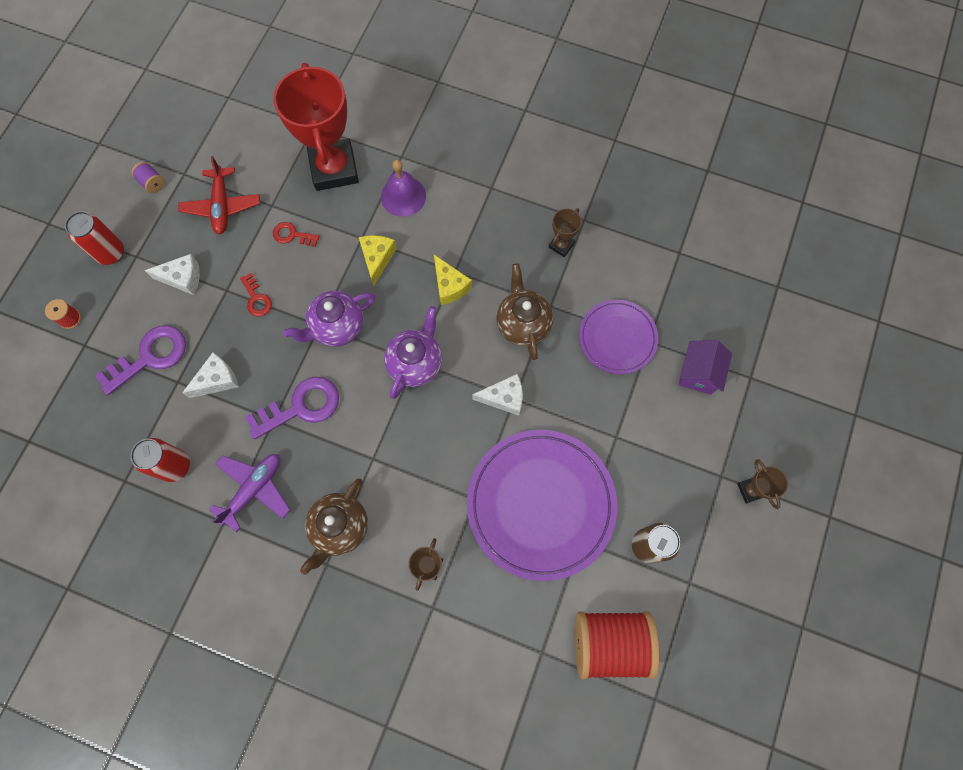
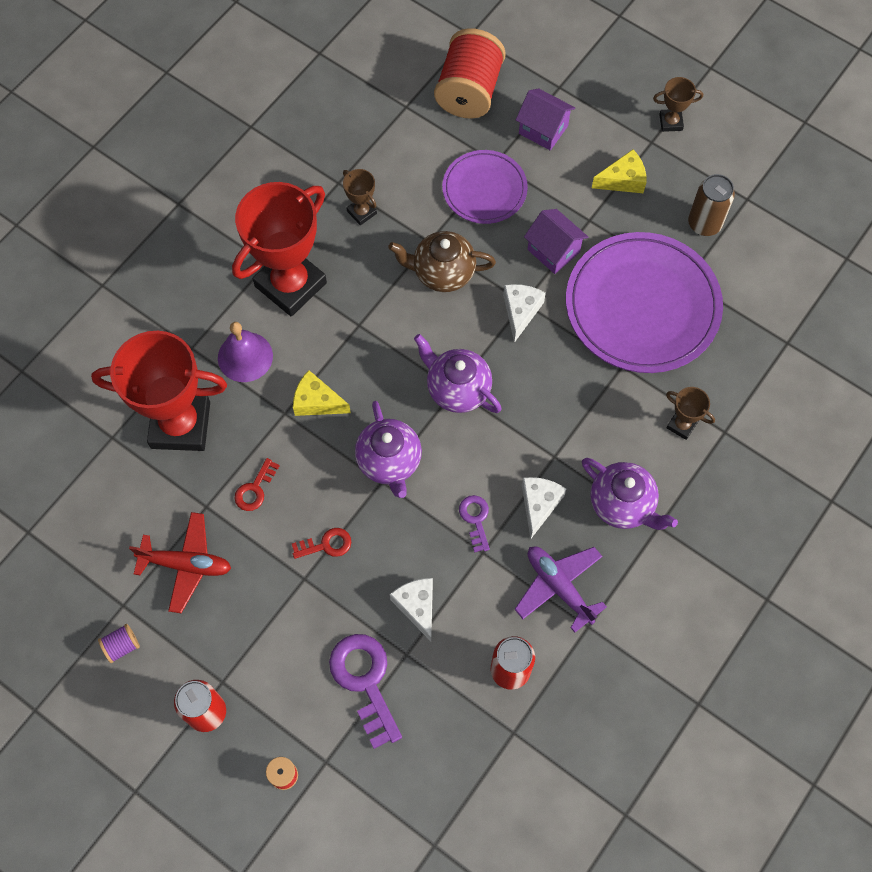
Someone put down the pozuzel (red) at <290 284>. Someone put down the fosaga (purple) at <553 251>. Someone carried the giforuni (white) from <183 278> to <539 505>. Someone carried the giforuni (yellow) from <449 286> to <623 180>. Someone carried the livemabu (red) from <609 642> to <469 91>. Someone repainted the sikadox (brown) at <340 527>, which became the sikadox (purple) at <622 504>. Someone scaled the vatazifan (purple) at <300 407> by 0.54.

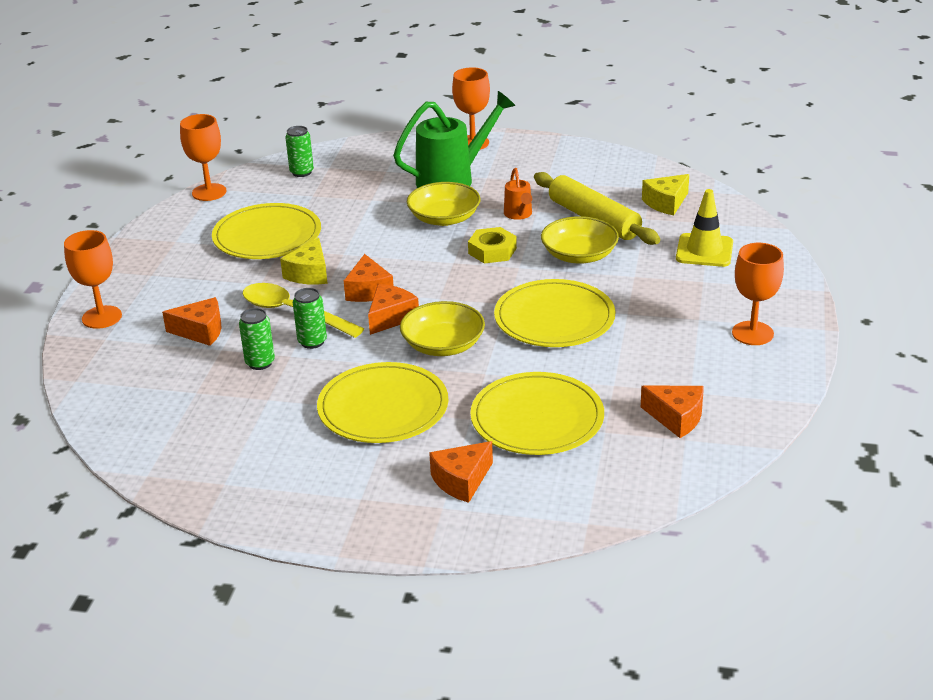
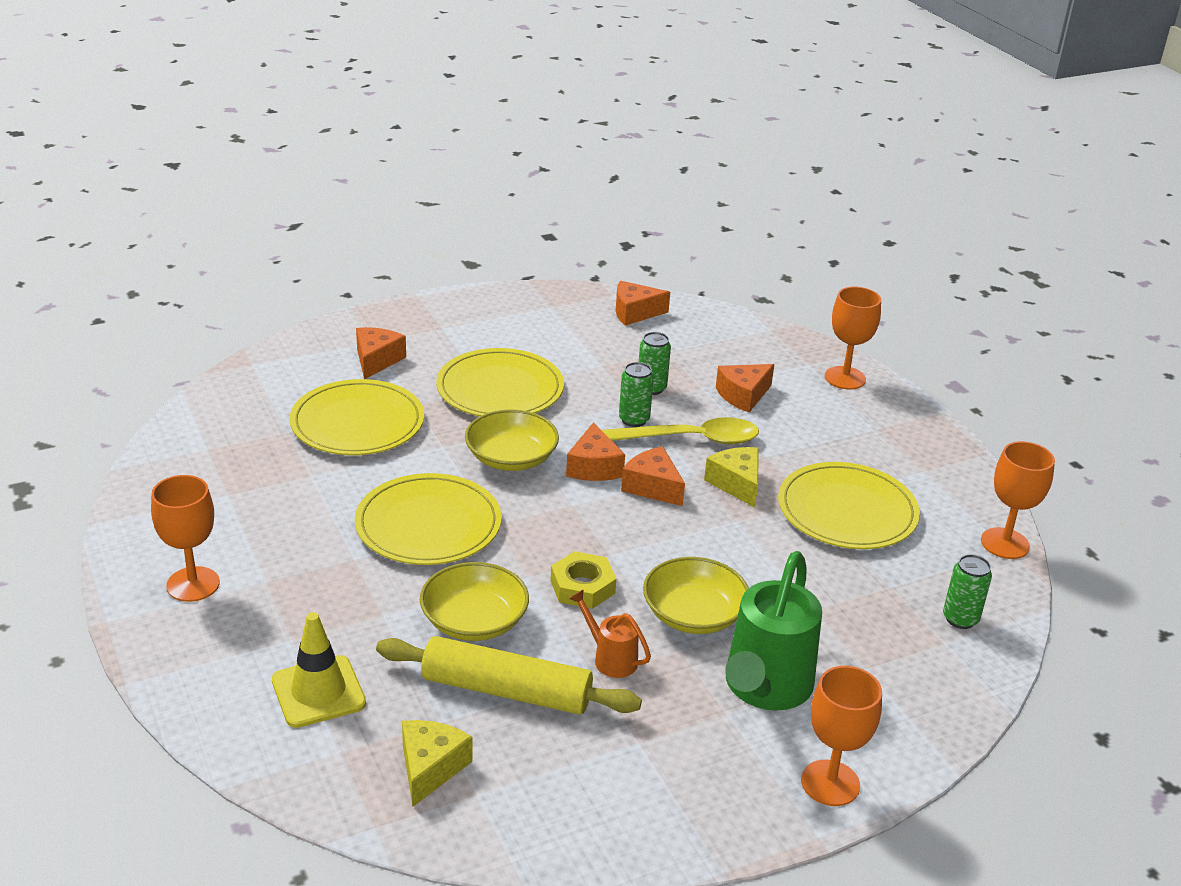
Someone carried the giforuni (orange) from <676 418> to <634 312>.

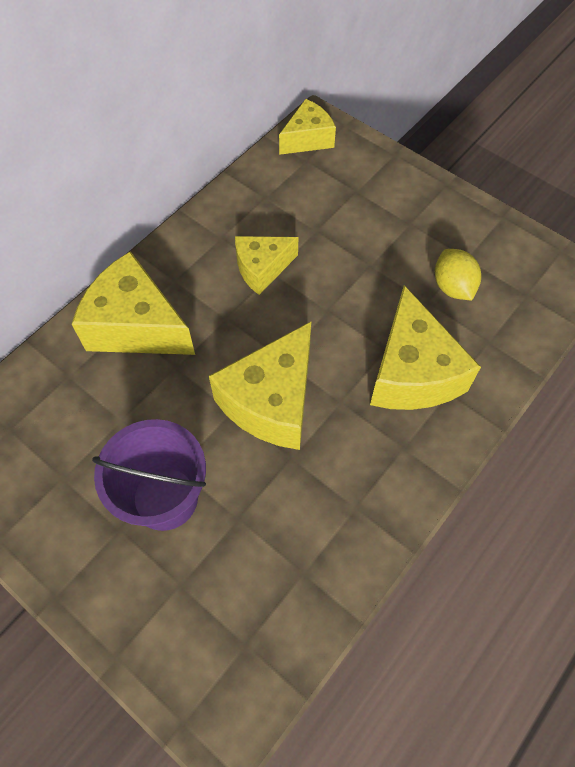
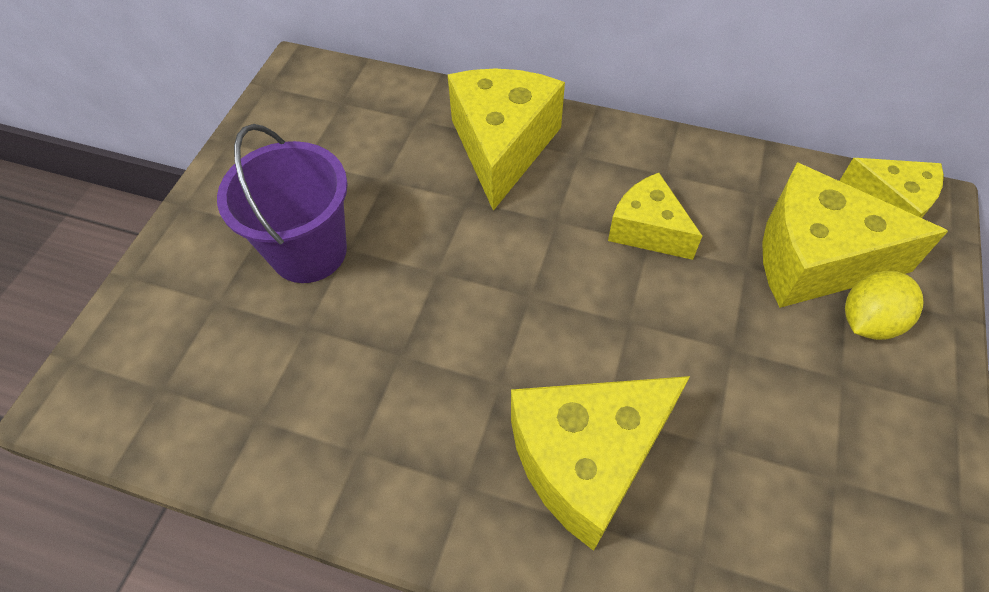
Someone carried the giforuni (yellow) from <271 401> to <814 259>. Someone carried the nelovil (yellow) from <452 287> to <868 321>.

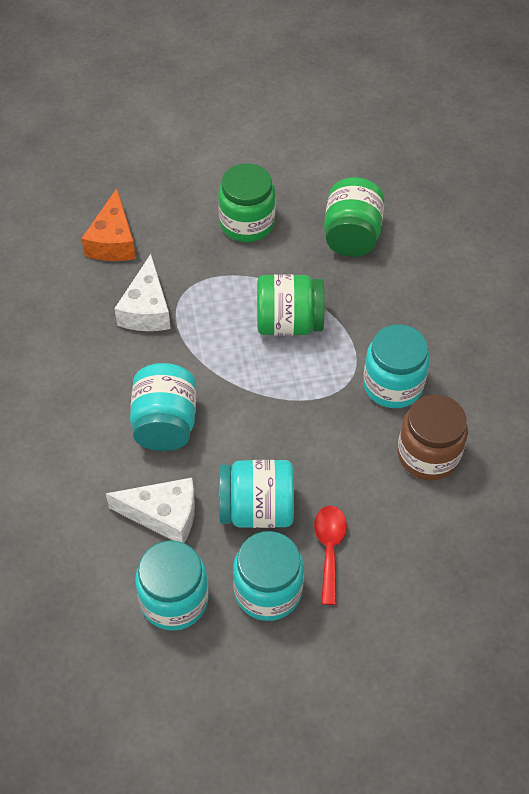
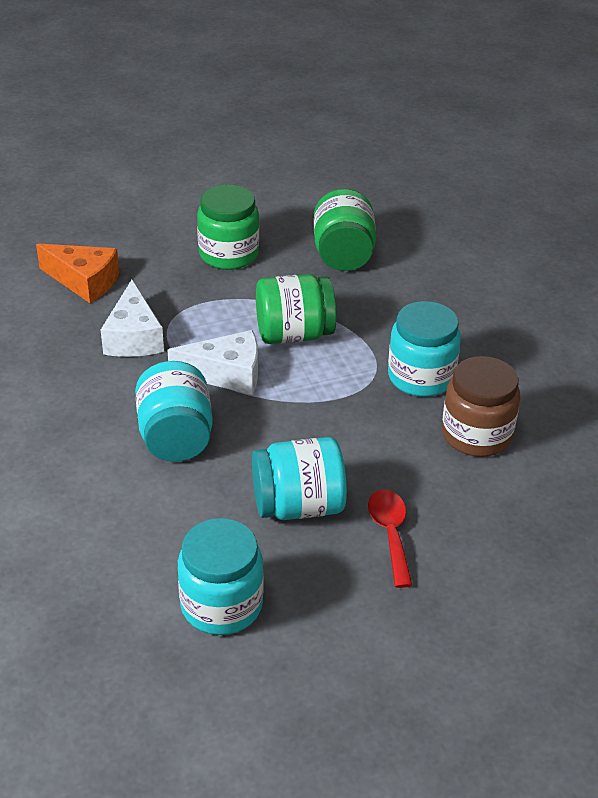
Someone took away the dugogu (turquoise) at <268 590>. Someone carried the giforuni (white) from <163 515> to <226 374>. Someone rotated the giforuni (orange) at <113 241> by 60 degrees counterclockwise.

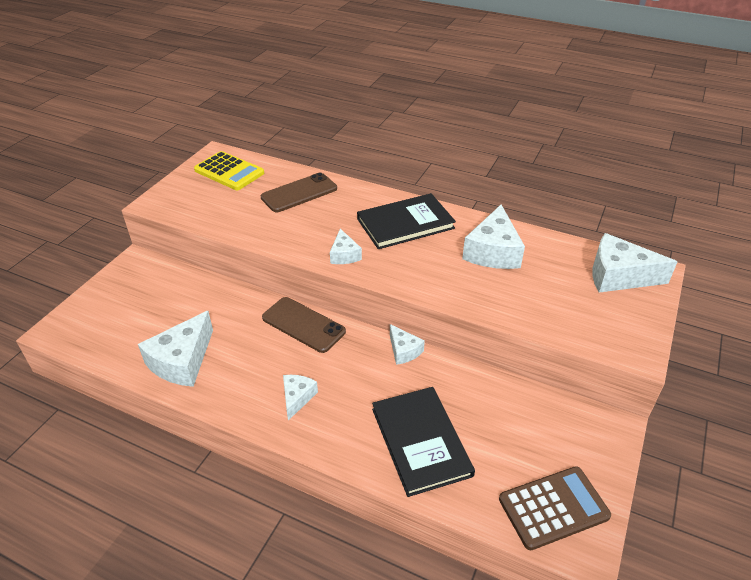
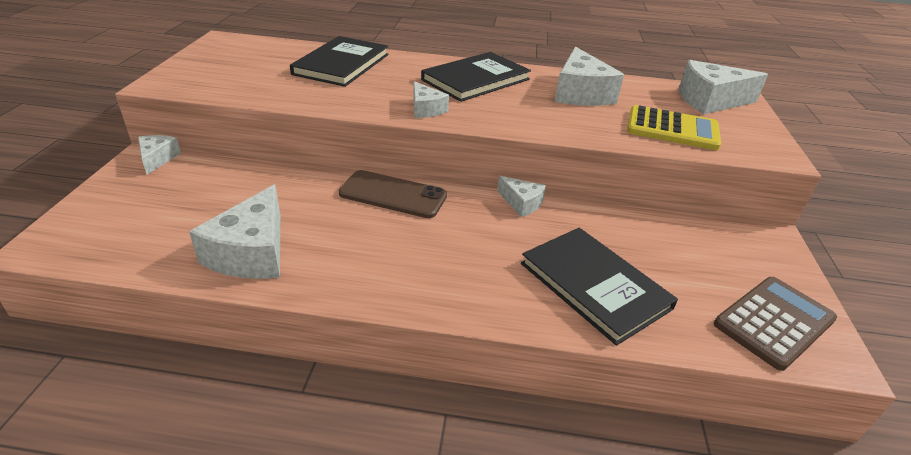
Someone carried the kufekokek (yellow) from <229 172> to <672 129>. Someone carried the giforuni (white) from <297 398> to <157 159>. Someone swapped the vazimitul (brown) at <299 193> for the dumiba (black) at <341 64>.

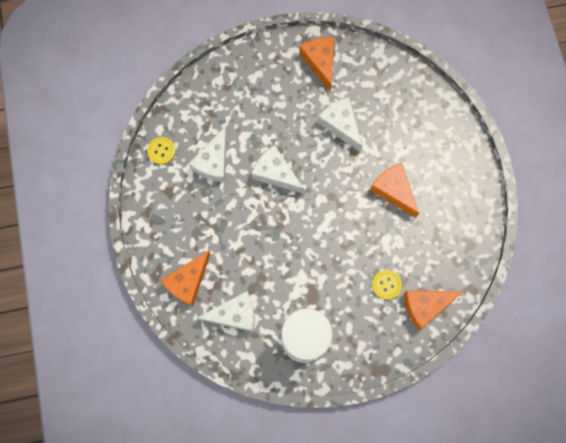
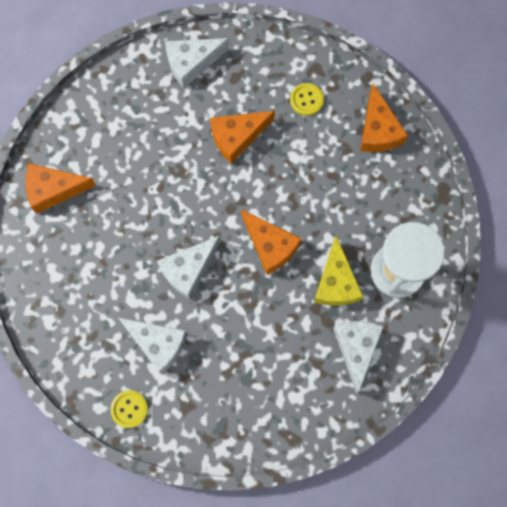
Someone put down the giforuni (yellow) at <335 282>. Someone carried the giforuni (orange) from <188 281> to <270 246>. Someone carried the giforuni (white) from <341 125> to <192 63>. Someone carried the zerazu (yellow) from <386 285> to <306 100>.

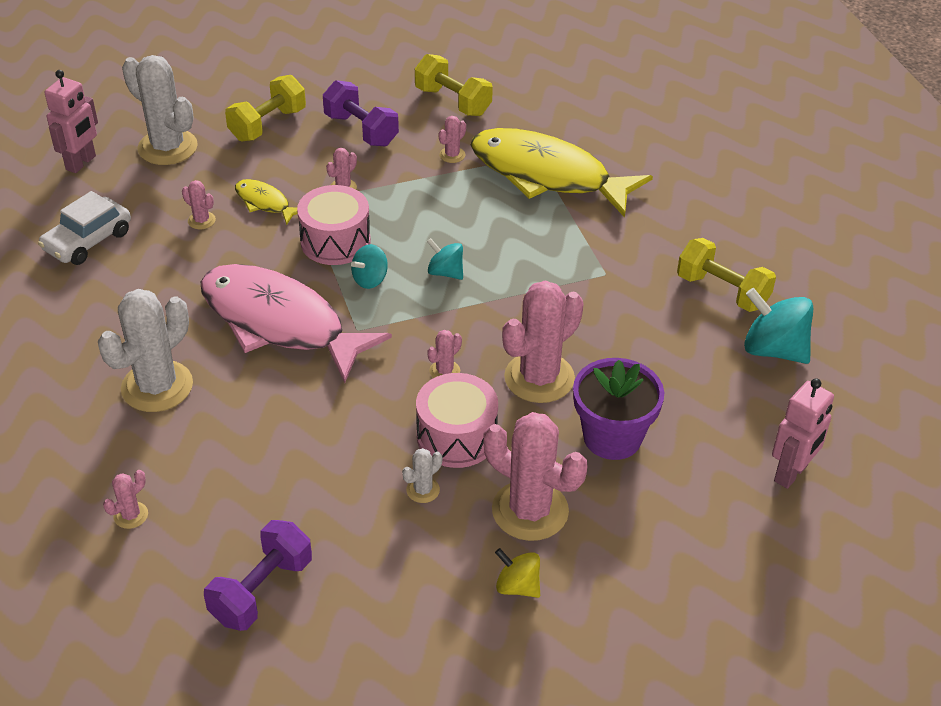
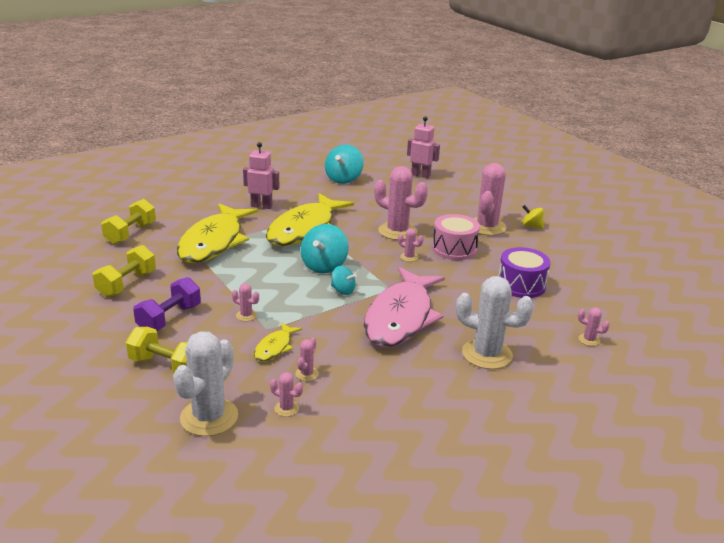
Someone took away the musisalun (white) at <88 241>. Someone took away the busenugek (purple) at <261 590>. Someone took away the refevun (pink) at <335 241>. Someone took away the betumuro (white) at <423 490>. Someone took away the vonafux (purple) at <612 437>. Someone put down the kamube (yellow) at <305 229>. Someone put down the refevun (purple) at <521 285>. Someone carried the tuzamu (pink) from <81 163> to <261 206>. Someone carried the betumuro (pink) from <452 155> to <286 408>. Someone carried the busenugek (yellow) from <722 291> to <131 234>. Someone rotated the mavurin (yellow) at <517 586> by 105 degrees clockwise. Someone scaled the mavurin (turquoise) at <445 272> by 1.73.

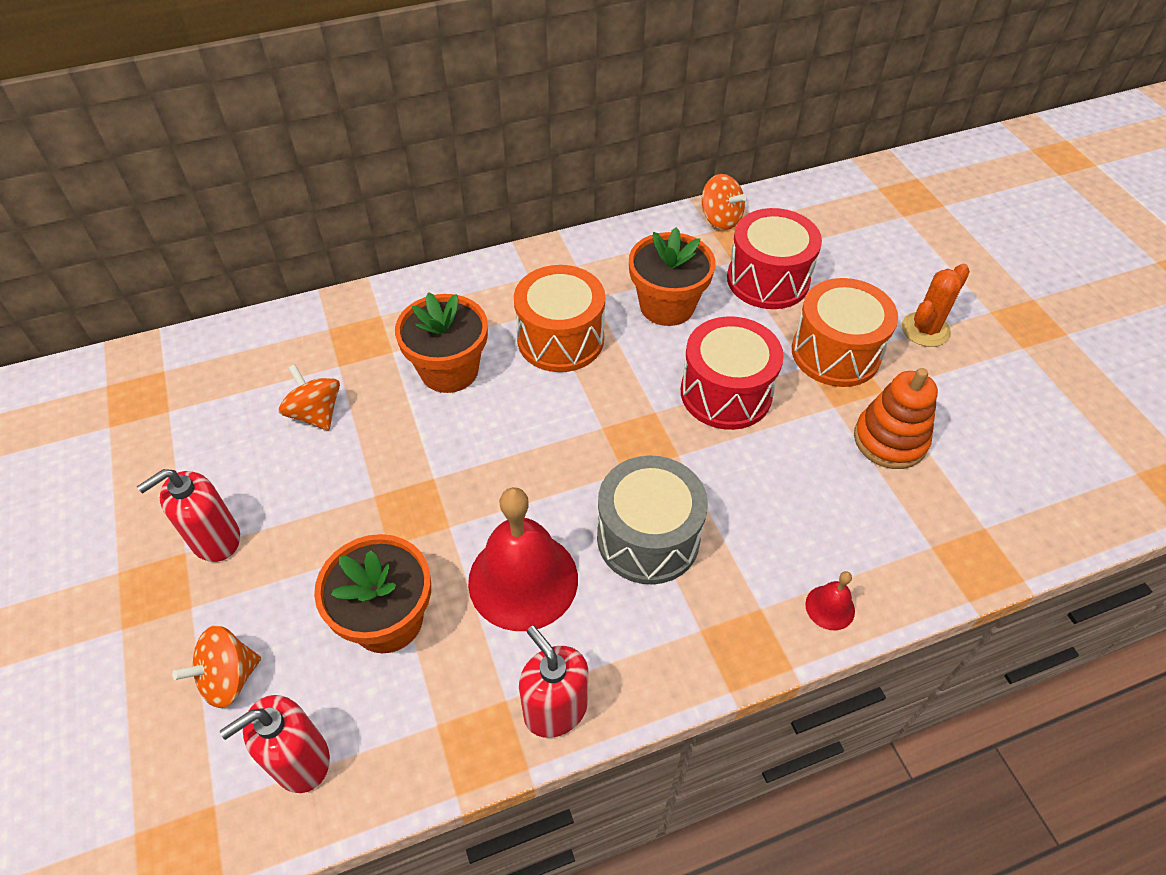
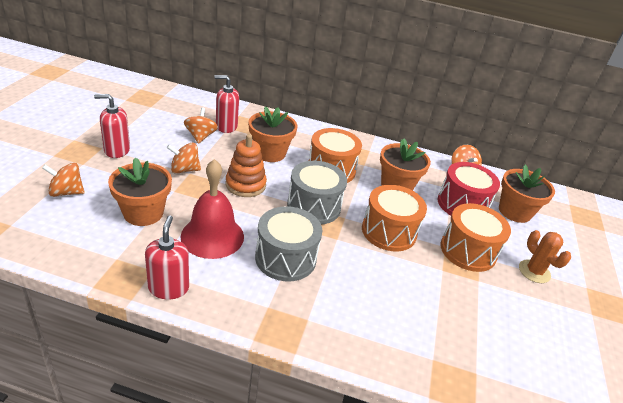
Someone took away the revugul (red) at <830 607>. Someone put down the mavurin (orange) at <184 170>. Someone put down the refevun (grey) at <314 206>. Someone put down the vonafux (orange) at <514 211>. Someone carried the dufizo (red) from <300 760> to <226 126>. Someone carried the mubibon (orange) from <890 440> to <245 185>. Someone repainted the refevun (red) at <726 393>, which became the refevun (orange) at <389 231>. Someone rotated the betumuro (orange) at <925 330> by 75 degrees clockwise.

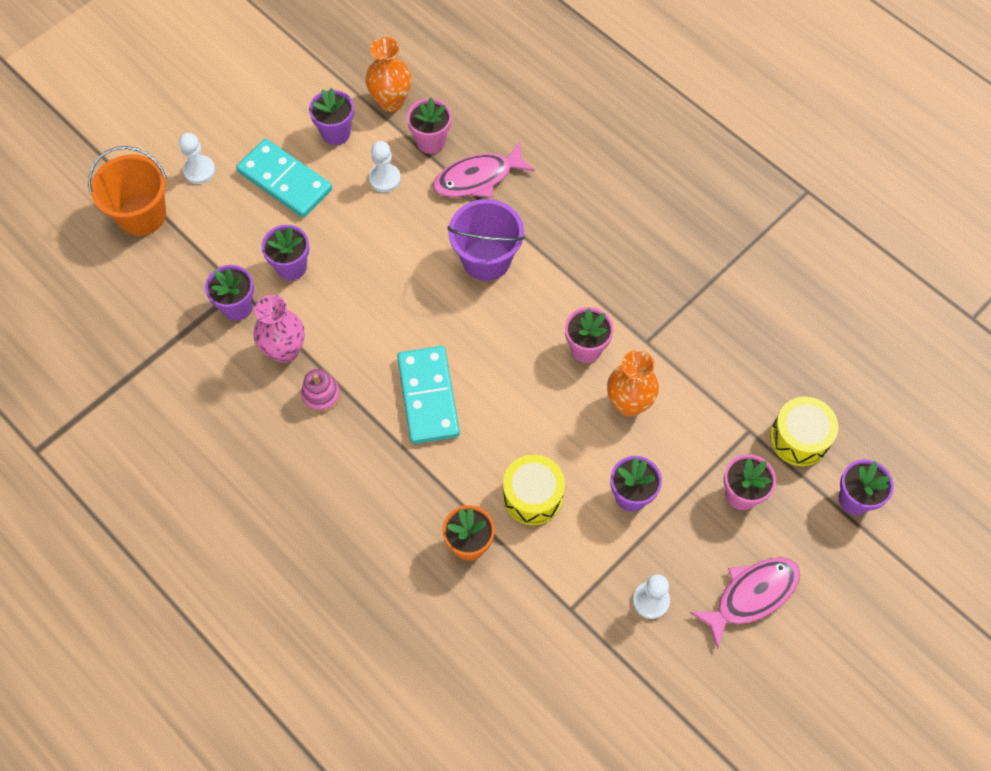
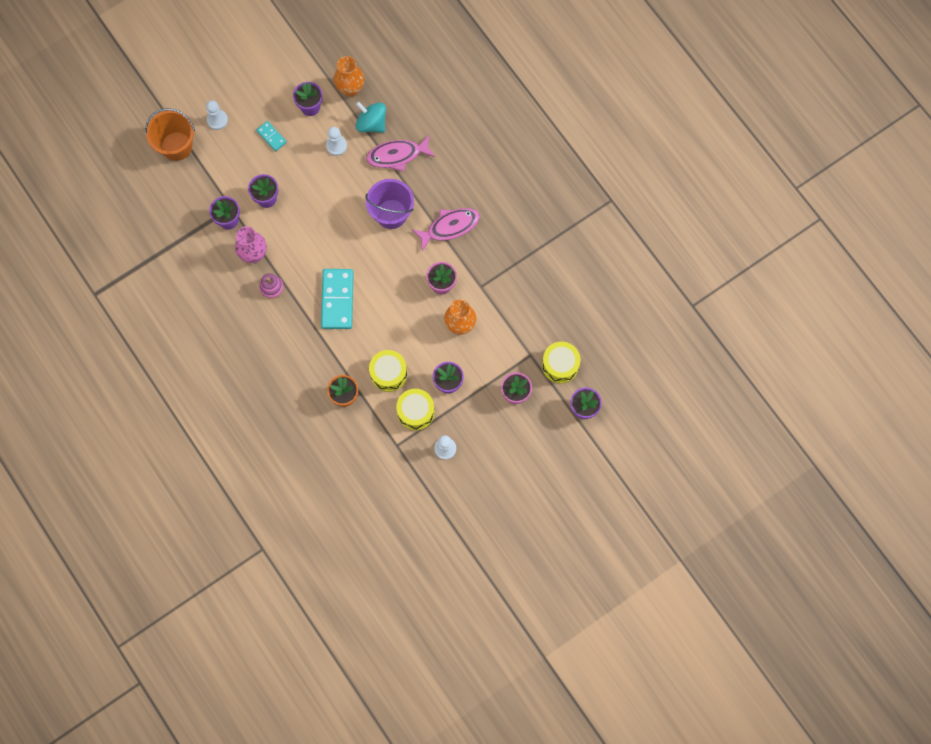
Someone put down the refevun (yellow) at <415 412>. Someone carried the kamube (pink) from <751 596> to <449 227>. Someone swapped the vonafux (pink) at <431 141> for the mavurin (turquoise) at <371 123>. Someone scaled the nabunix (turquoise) at <285 181> by 0.51.

